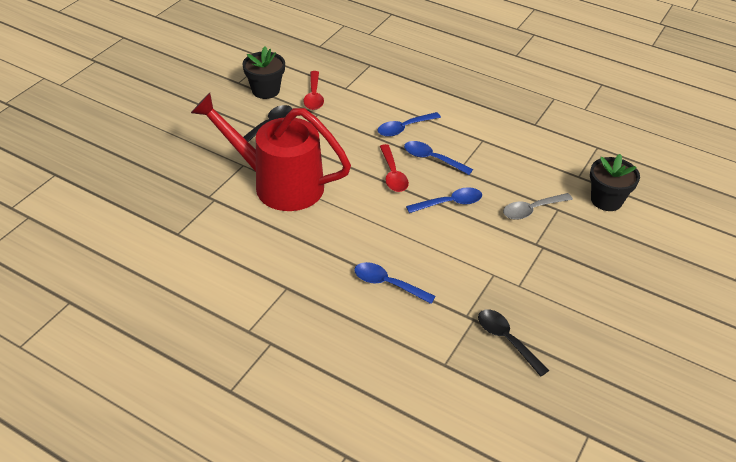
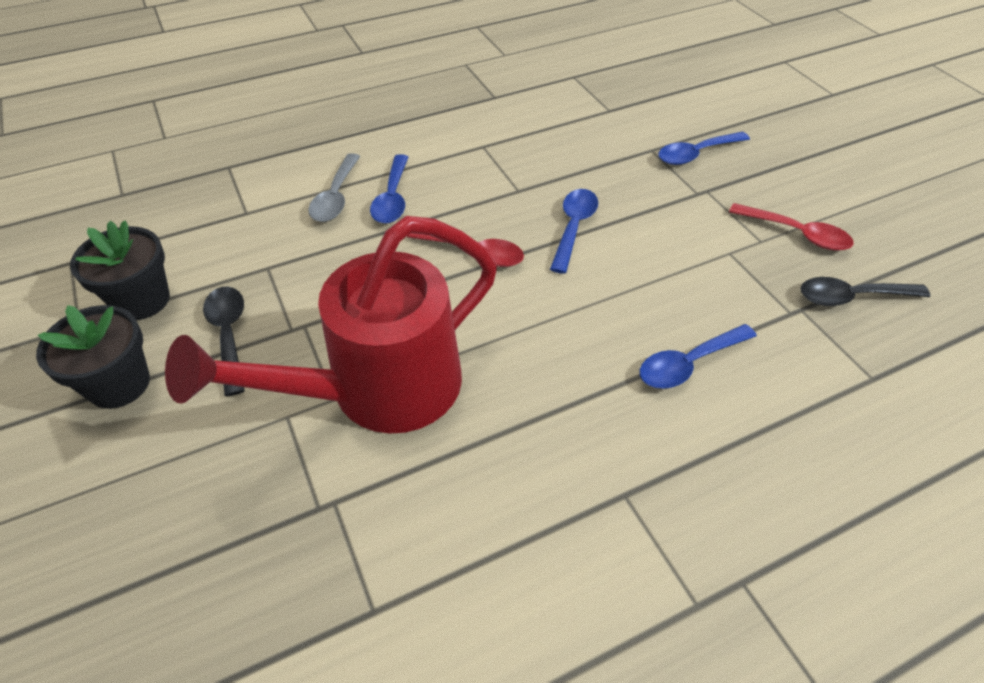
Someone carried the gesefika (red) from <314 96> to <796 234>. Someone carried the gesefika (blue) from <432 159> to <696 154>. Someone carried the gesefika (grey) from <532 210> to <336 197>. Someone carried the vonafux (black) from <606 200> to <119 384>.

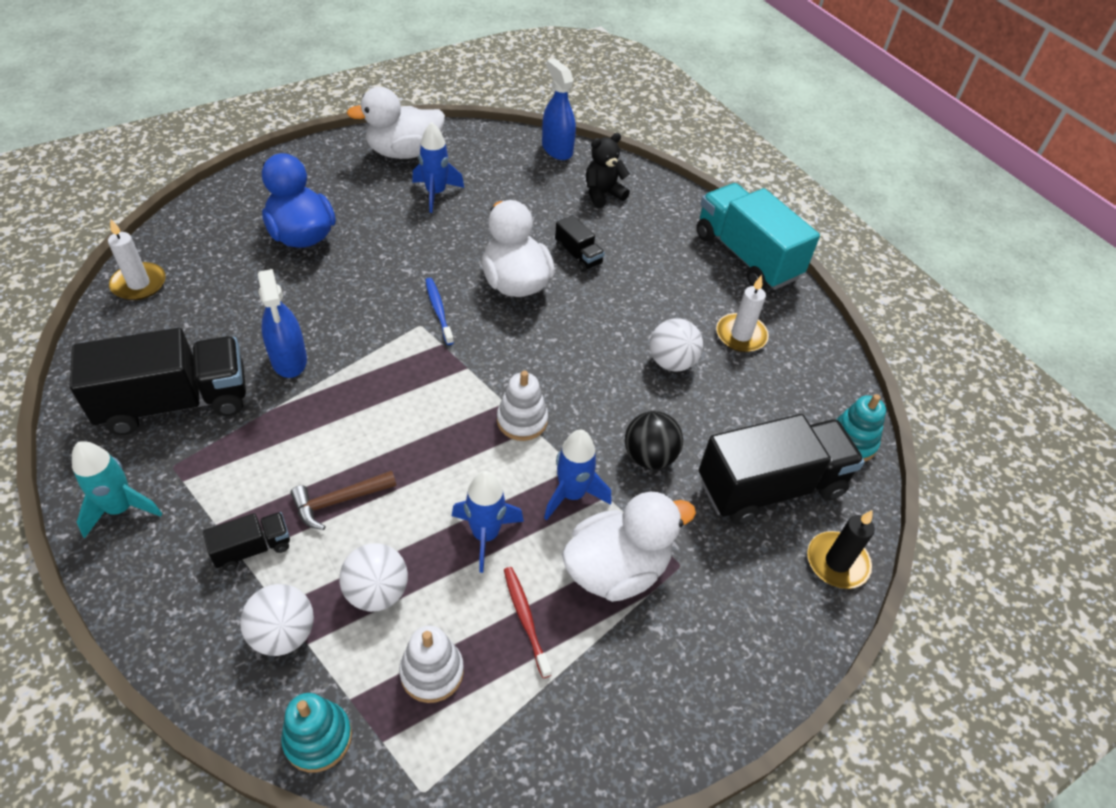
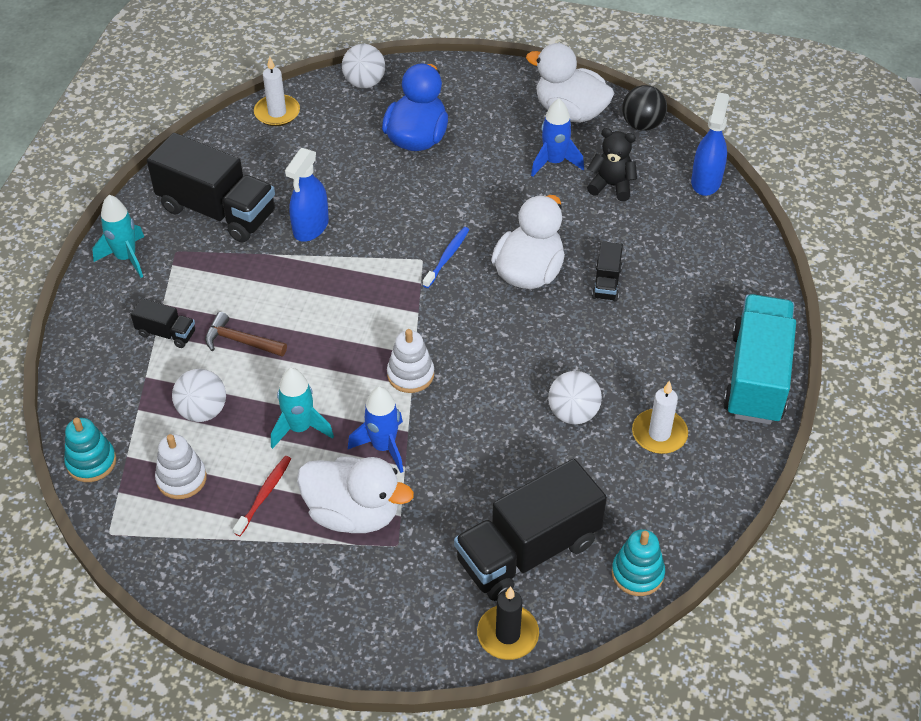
Someone carried the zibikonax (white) from <284 633> to <364 83>. Someone carried the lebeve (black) from <603 194> to <611 185>. Someone carried the zibikonax (black) from <649 456> to <642 124>. Someone repainted the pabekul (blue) at <485 535>, which became the pabekul (turquoise) at <300 428>. Someone rotated the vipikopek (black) at <770 487> by 120 degrees clockwise.

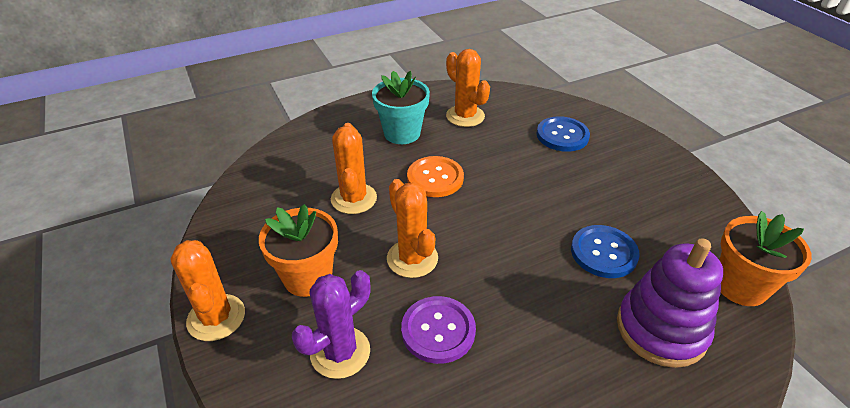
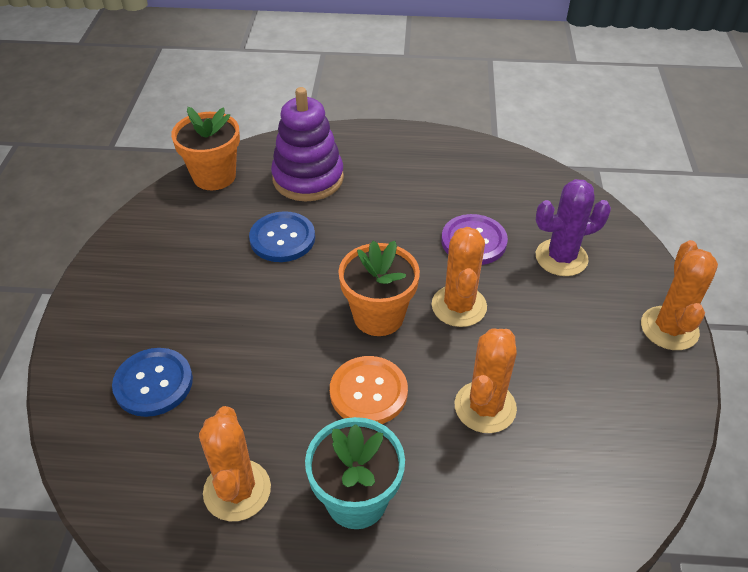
Someone carried the vonafux (orange) from <308 277> to <378 316>.

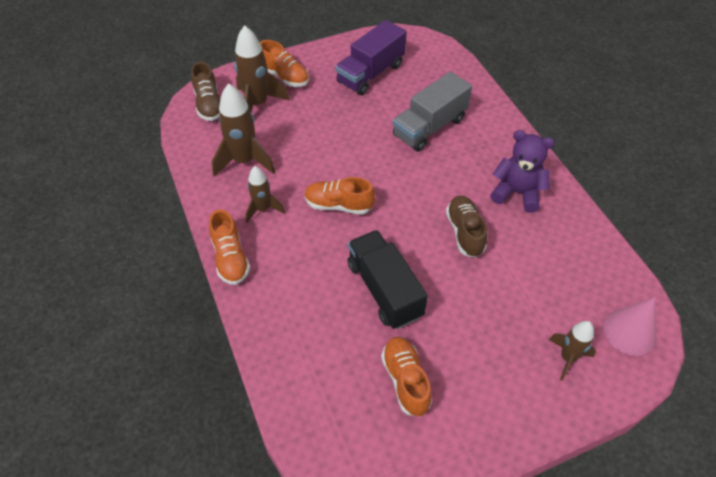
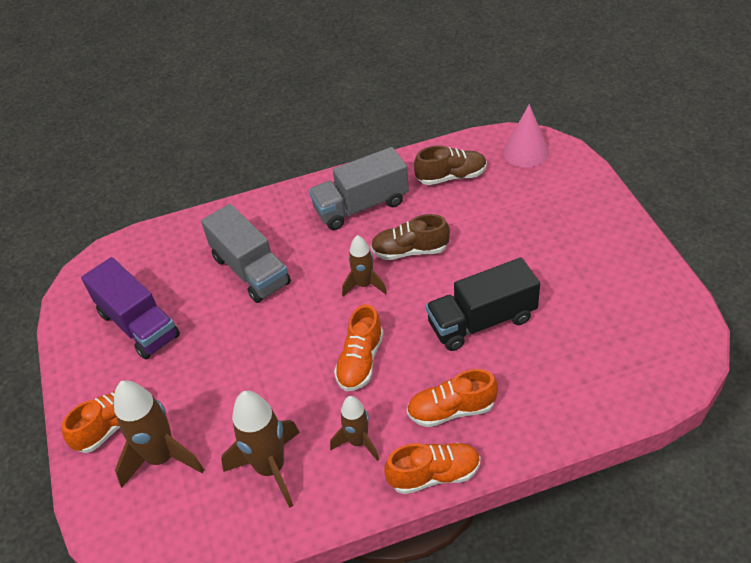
Someone carried the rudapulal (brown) from <209 104> to <451 176>. Someone carried the rudapulal (orange) from <405 380> to <451 410>. Someone carried the pabekul (brown) from <567 358> to <364 285>. Someone swapped the lebeve (purple) at <517 193> for the vipikopek (grey) at <361 206>.

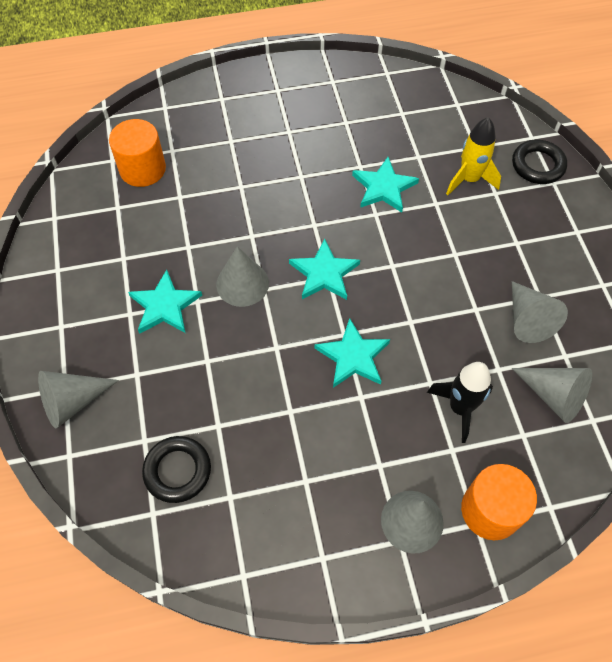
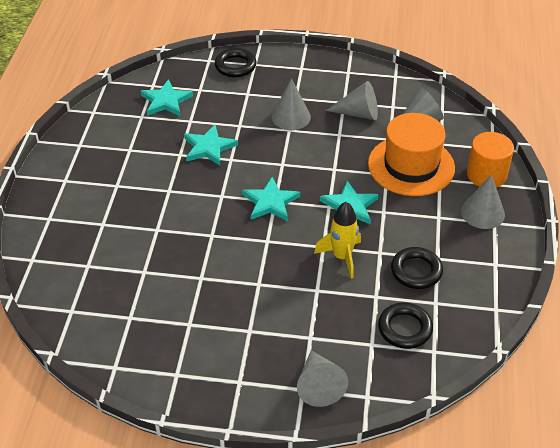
Someone took away the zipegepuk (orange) at <142 169>. Someone put down the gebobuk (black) at <416 271>. Someone carried the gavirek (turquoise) from <165 306> to <166 101>. Someone carried the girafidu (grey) from <242 283> to <291 117>. Someone carried the pabekul (yellow) from <469 179> to <342 257>. Someone swapped the pabekul (black) at <460 408> for the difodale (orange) at <411 166>.

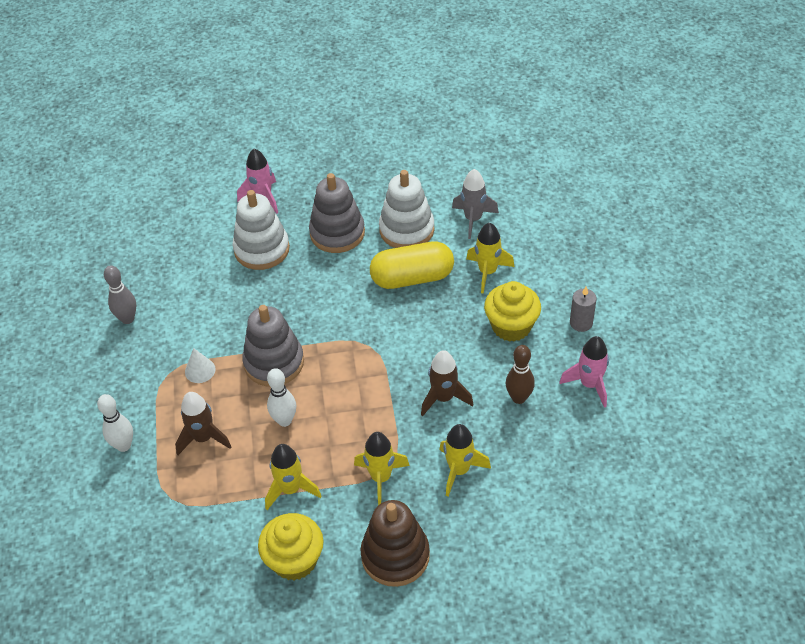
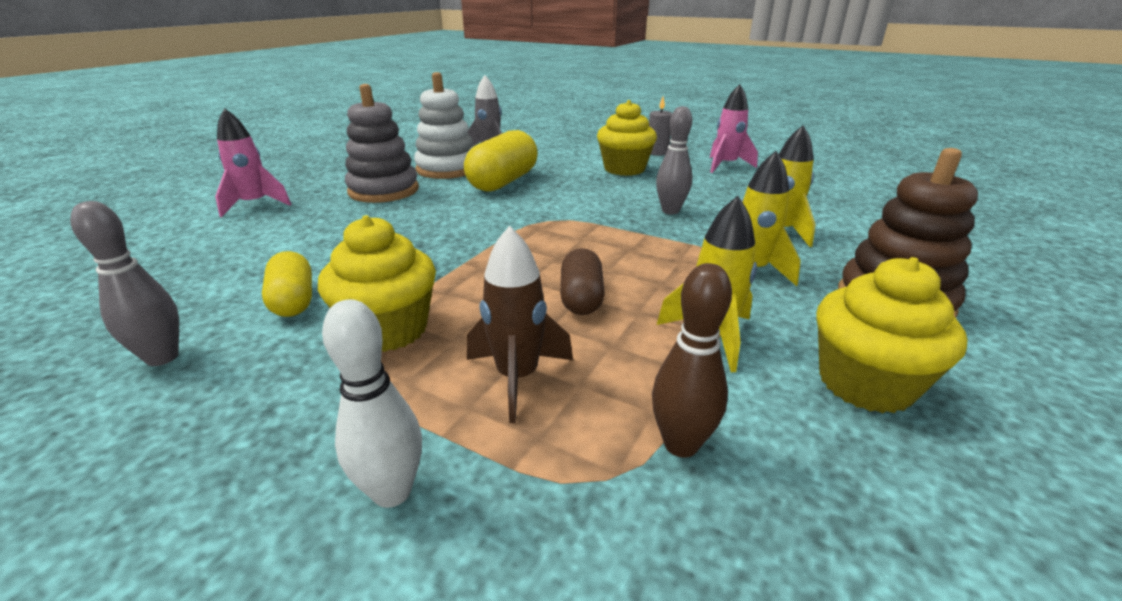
Someone took away the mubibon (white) at <262 249>. Someone took away the mubibon (grey) at <274 362>. Someone took away the pabekul (yellow) at <487 272>. Someone put down the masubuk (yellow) at <293 301>. Someone carried the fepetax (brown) from <519 398> to <681 444>. Someone swapped the girafidu (white) at <200 370> for the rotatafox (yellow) at <389 330>. Someone swapped the fepetax (white) at <284 420> for the masubuk (brown) at <581 298>. Someone swapped the pabekul (brown) at <443 398> for the fepetax (grey) at <670 211>.

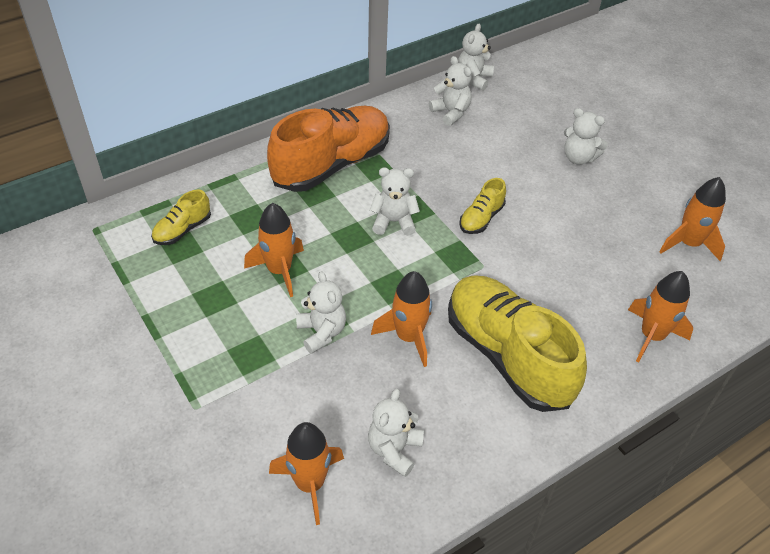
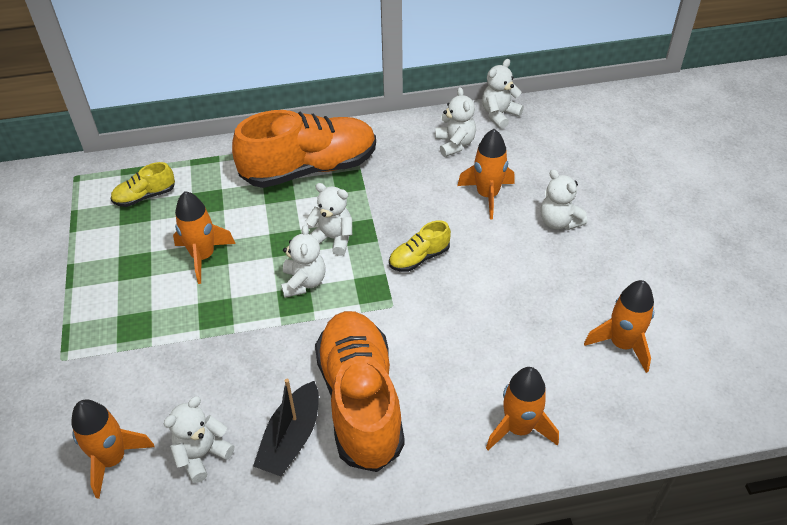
Someone put down the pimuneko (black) at <291 438>. Someone carried the lebeve (white) from <321 332> to <304 282>. Someone carried the pabekul (orange) from <408 337> to <487 195>. Someone repainted the rudapulal (yellow) at <507 355>, which became the rudapulal (orange) at <360 401>.

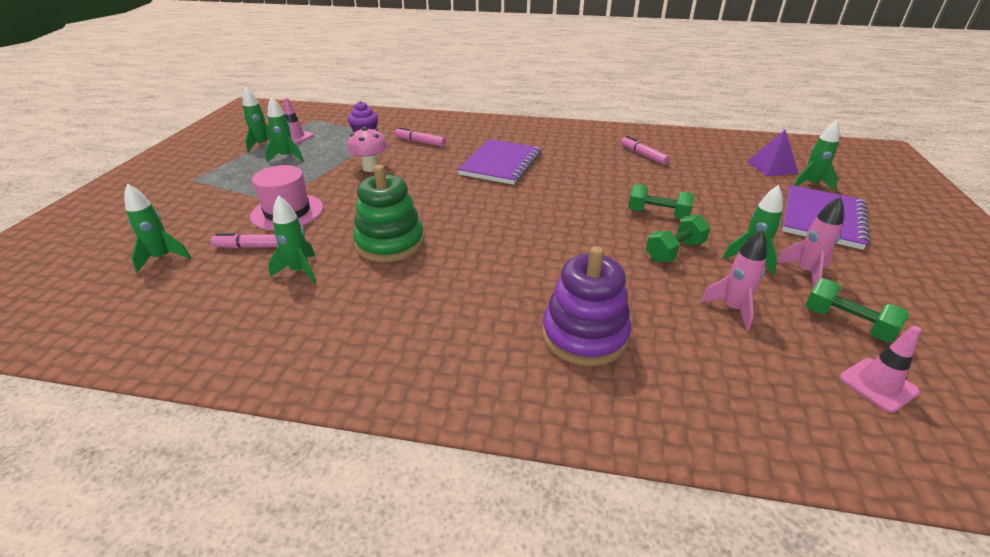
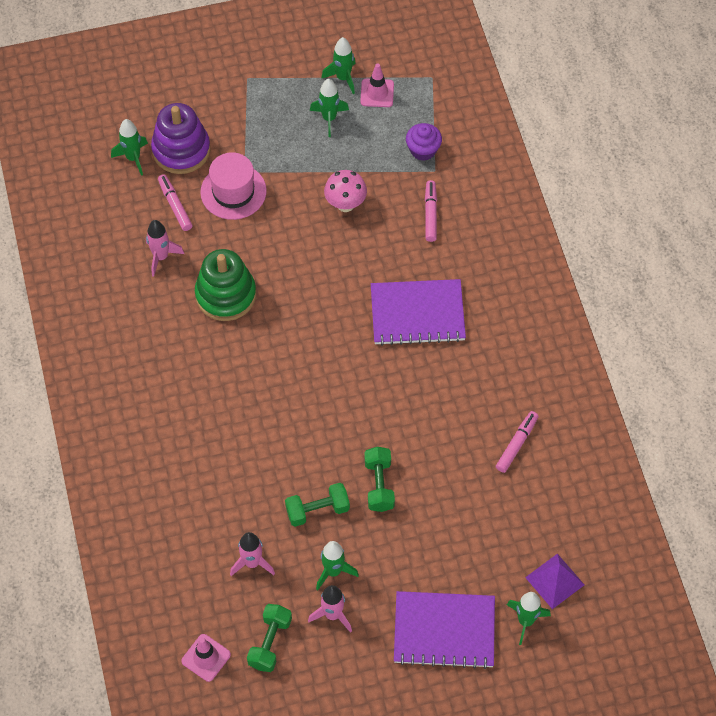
Someone carried the mubibon (purple) from <584 335> to <181 150>. Someone repainted the pabekul (green) at <300 271>, which became the pabekul (pink) at <161 257>. Someone rotated the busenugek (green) at <674 251> by 45 degrees counterclockwise.

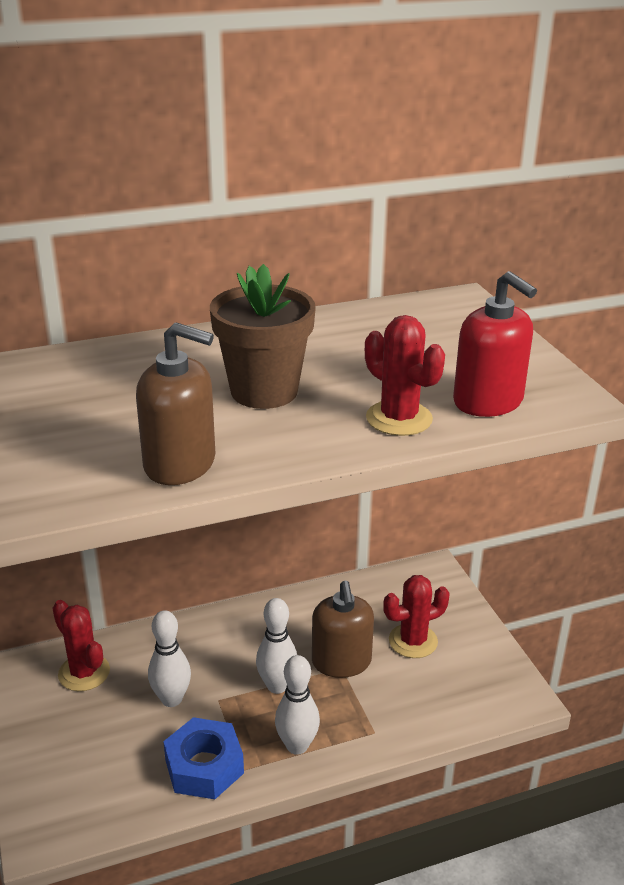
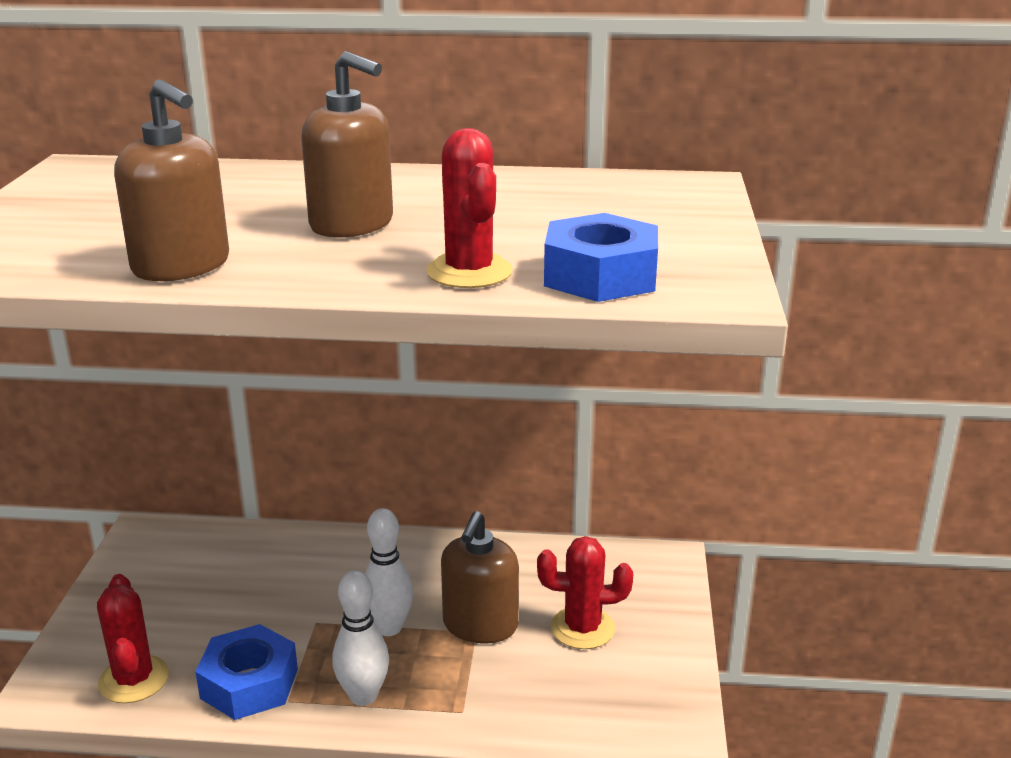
Someone took away the fepetax (white) at <171 699>. Someone carried the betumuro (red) from <84 673> to <134 680>. Someone swapped the vonafux (brown) at <264 391> for the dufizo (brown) at <352 224>. Someone swapped the dufizo (red) at <488 401> for the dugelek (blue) at <600 276>.

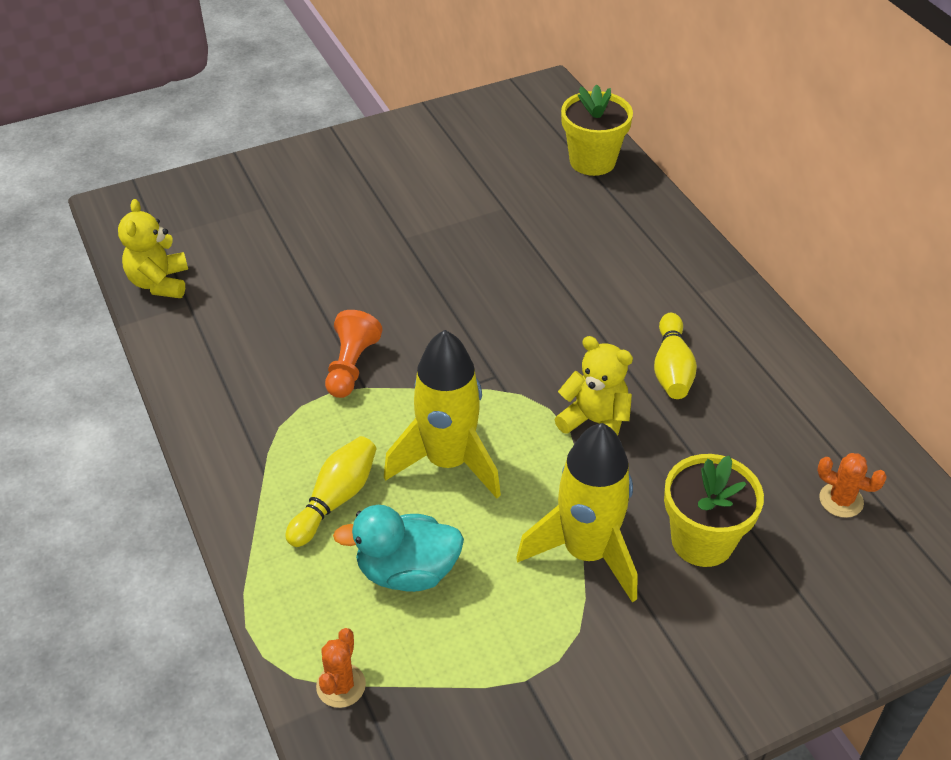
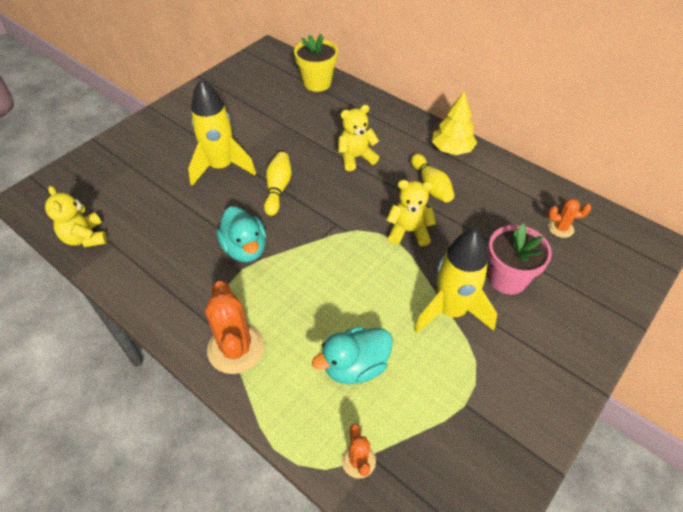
Someone put down the betumuro (orange) at <236 348>. Someone put down the lebeve (yellow) at <356 158>. Someone put down the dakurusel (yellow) at <452 149>. Someone carried the fepetax (yellow) from <335 500> to <278 189>. Someone carried the pabekul (yellow) from <448 462> to <221 167>. Someone swapped the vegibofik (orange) at <351 366> for the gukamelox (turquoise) at <245 249>. Someone repainted the vonafux (yellow) at <702 541>, which became the vonafux (pink) at <507 278>.

